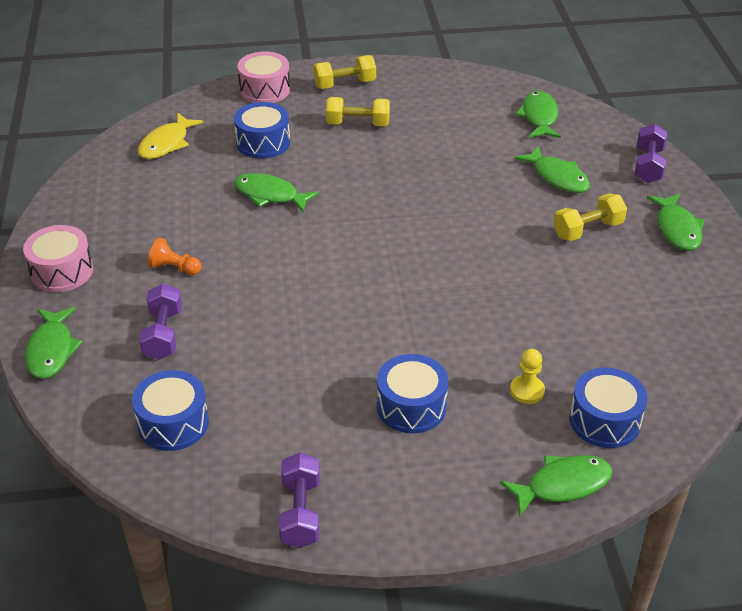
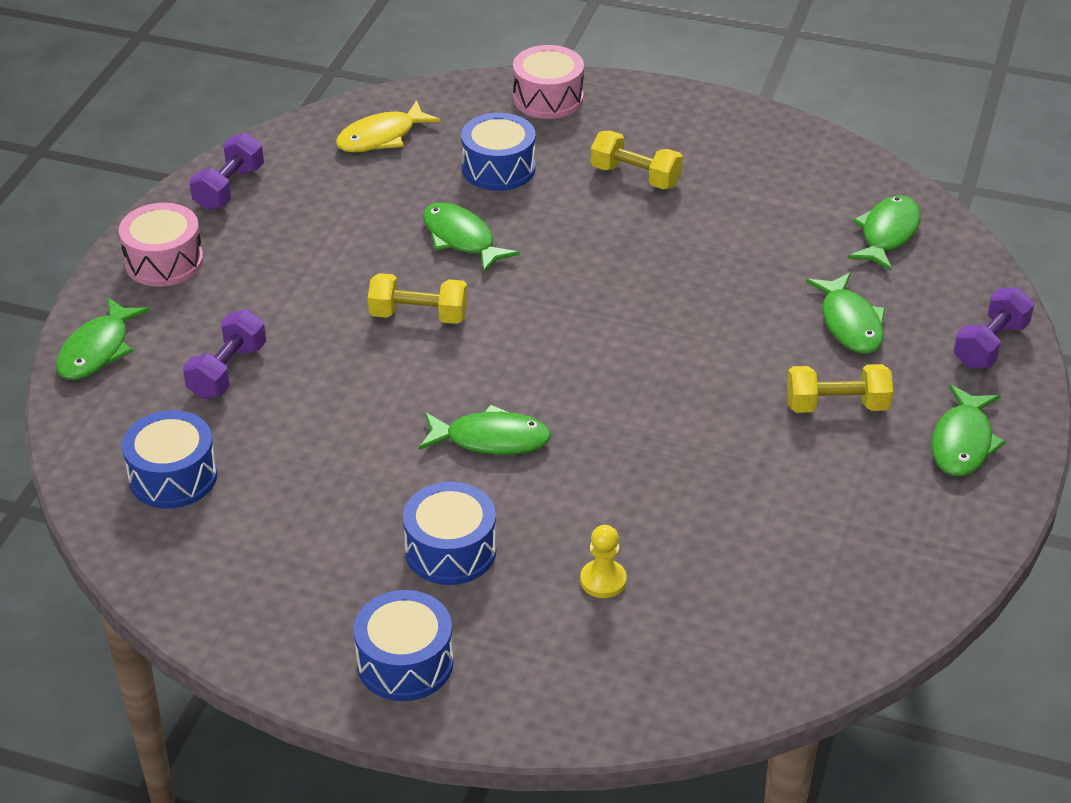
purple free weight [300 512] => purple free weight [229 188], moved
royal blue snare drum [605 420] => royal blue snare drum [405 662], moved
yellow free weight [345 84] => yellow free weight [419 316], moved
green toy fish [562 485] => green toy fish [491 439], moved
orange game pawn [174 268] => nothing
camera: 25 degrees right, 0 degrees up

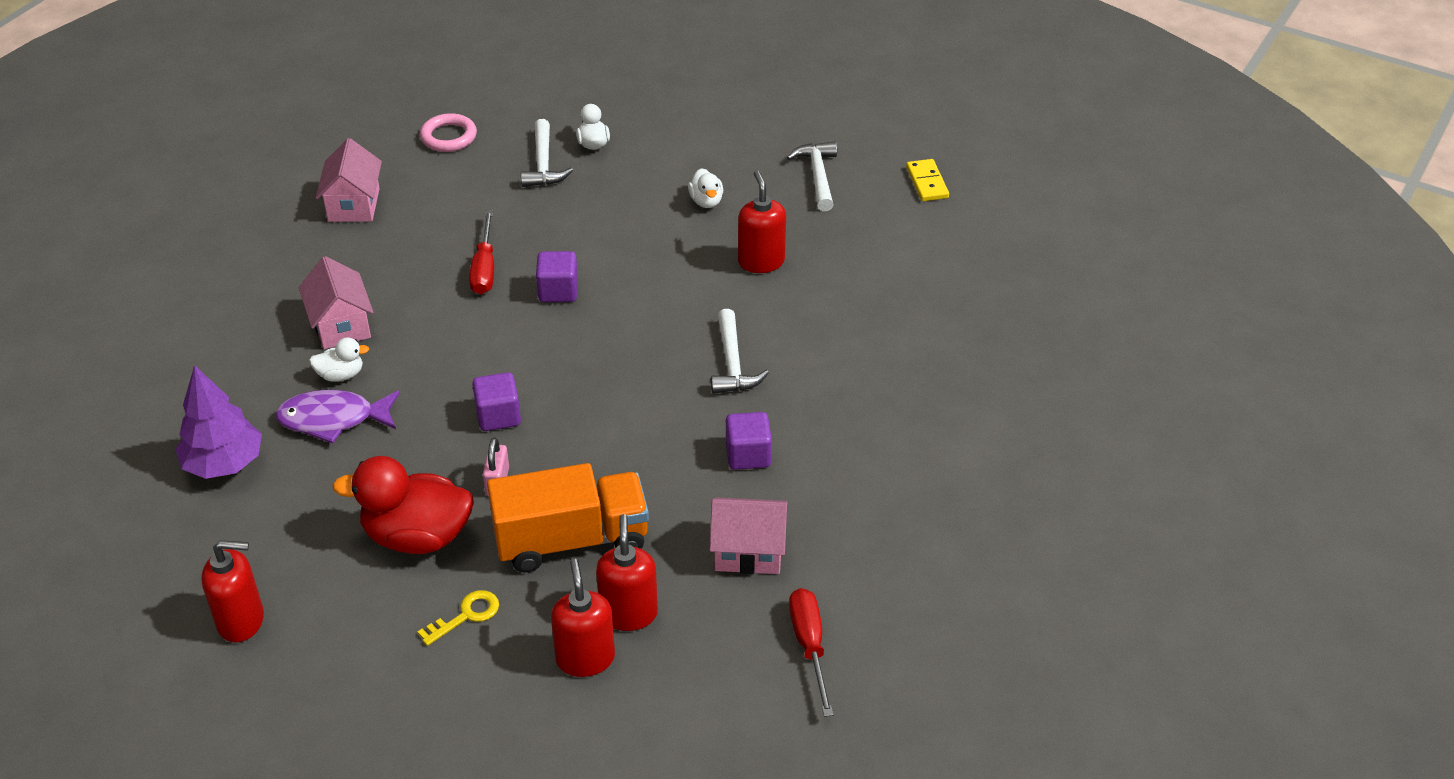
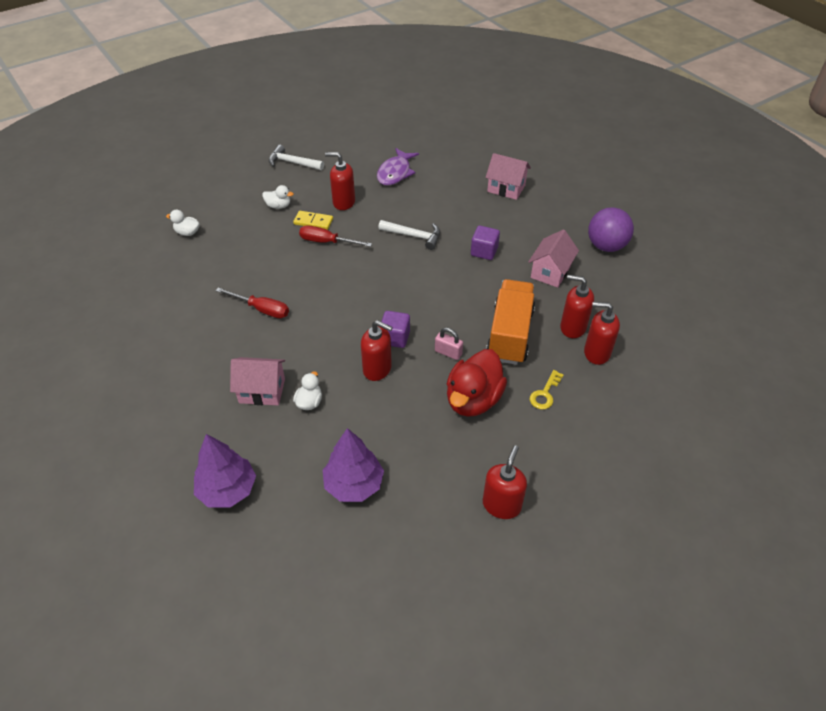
nothing => purple tree [228 490]
yellow domino piece [927 182] => yellow domino piece [313 221], moved
scarlet screwdriver [809 646] => scarlet screwdriver [327 242], moved
nothing => scarlet pump bottle [377 369]
purple toy fish [333 419] => purple toy fish [395 173], moved
rosy house [354 205] => rosy house [506 188], moved
yellow door key [466 615] => yellow door key [545 393], 135 degrees counterclockwise
nothing => purple sphere [606 246]
rosy hoop [448 137] => nothing
snow-white carpenter's hammer [543 164] => nothing
purple block [558 291] => nothing
camera: 65 degrees left, 5 degrees up

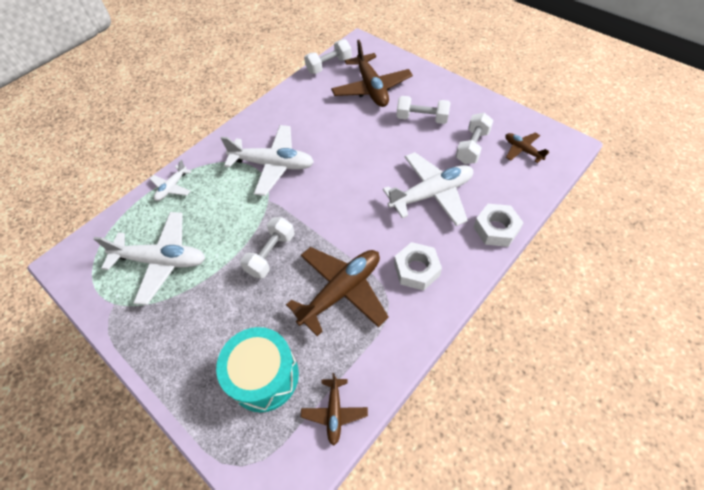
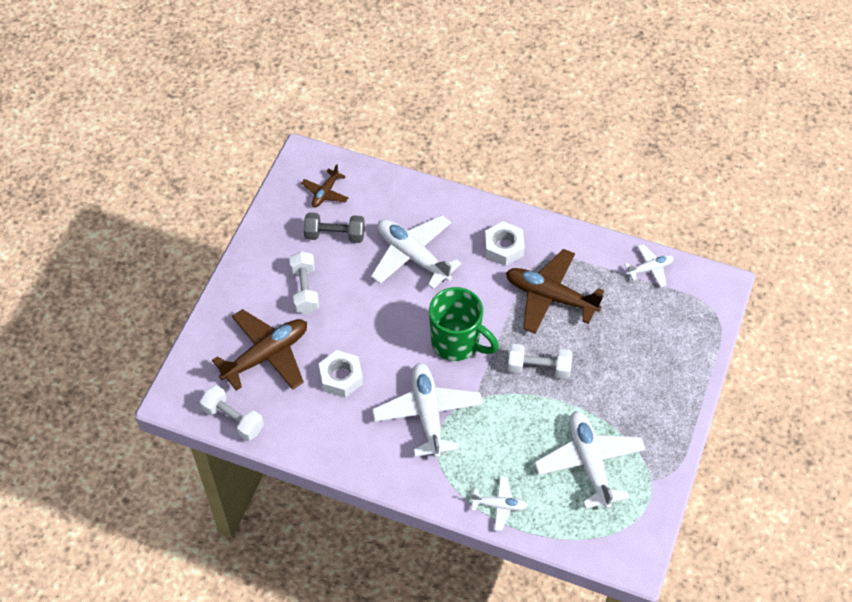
snow-white free weight [472 147] => ash-grey free weight [335 235]
snow-white hexagon nut [496 229] => snow-white hexagon nut [341 377], moved
nothing => green tea mug [457 343]
brown aeroplane [334 412] => snow-white aeroplane [650 269]
teal snare drum [264 376] => nothing
camera: 115 degrees left, 0 degrees up

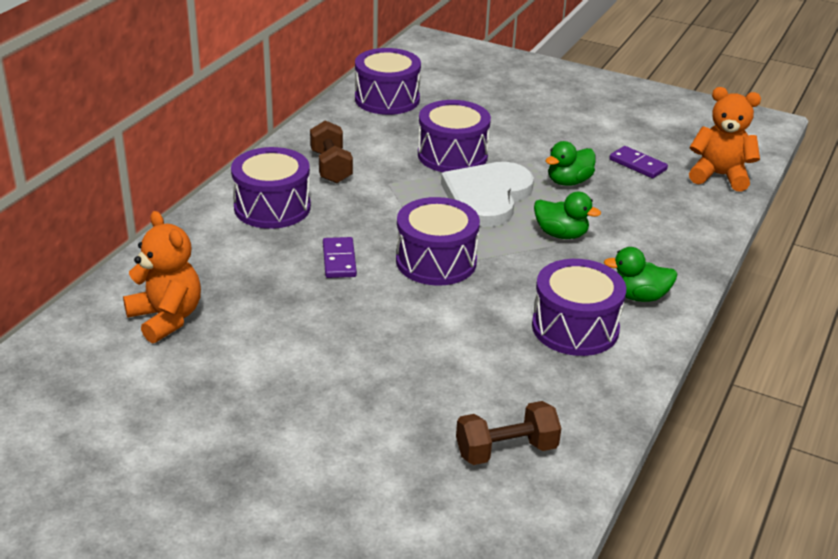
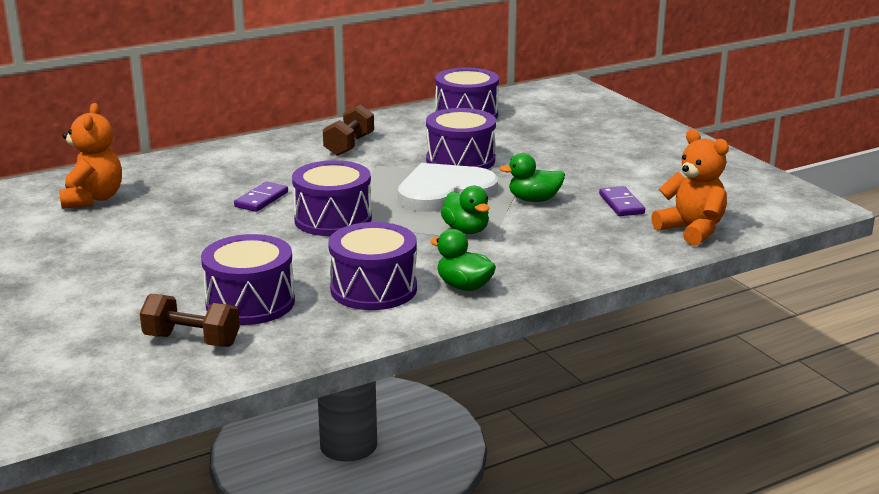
purple snare drum [272 207] => purple snare drum [250 303], moved
camera: 35 degrees right, 10 degrees down

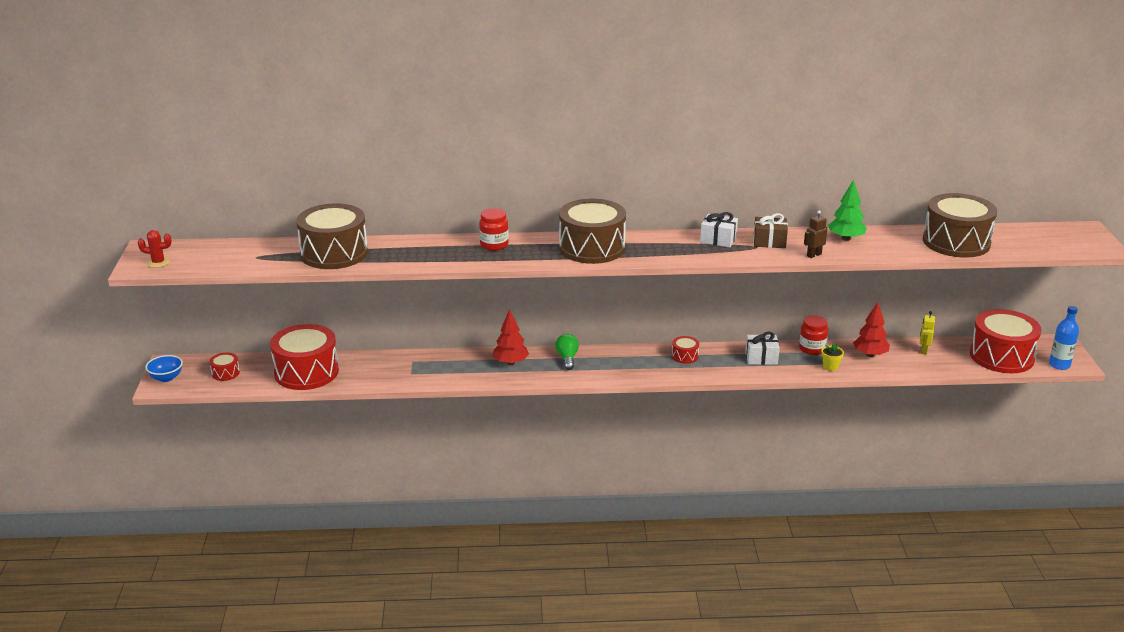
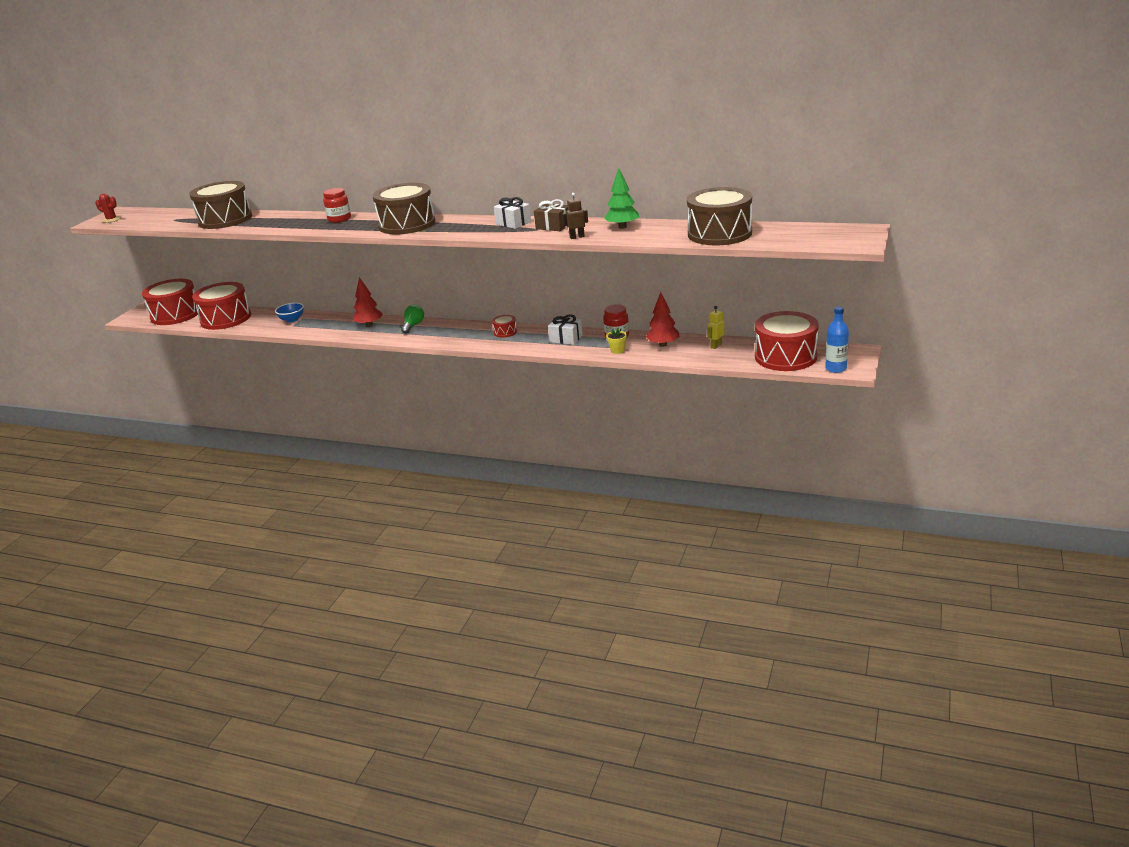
scarlet snare drum [225 373] => scarlet snare drum [175 315], x2.33
royal blue deep dish [166 378] => royal blue deep dish [292 320], moved
camera: 25 degrees right, 0 degrees up

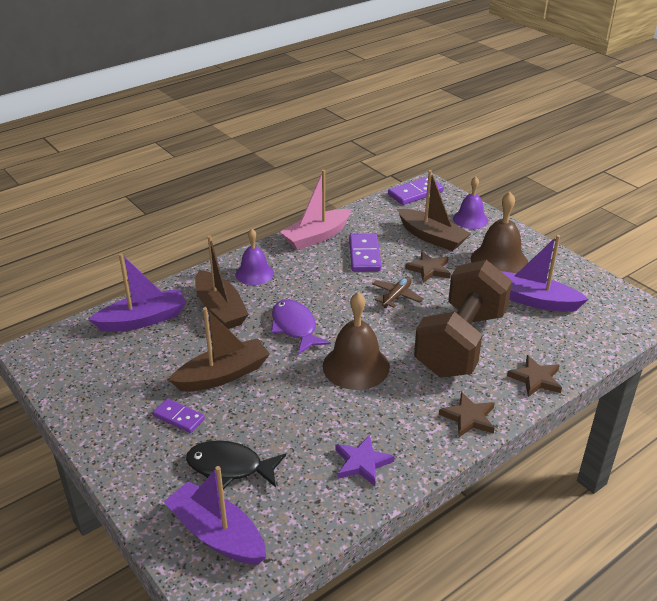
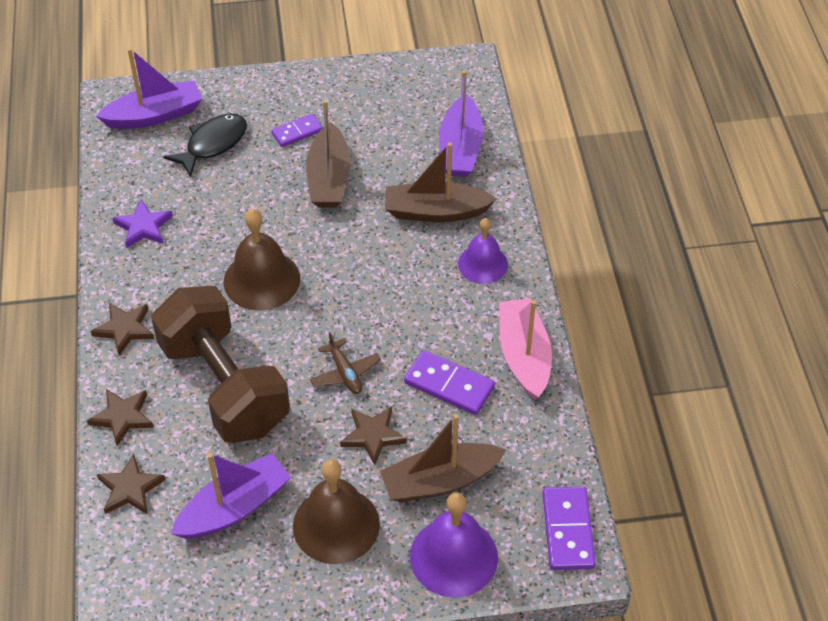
nothing => brown five-pointed star [130 489]
purple bell [470 219] => purple bell [453 557], x1.52
purple toy fish [295 327] => nothing
camera: 120 degrees right, 15 degrees up

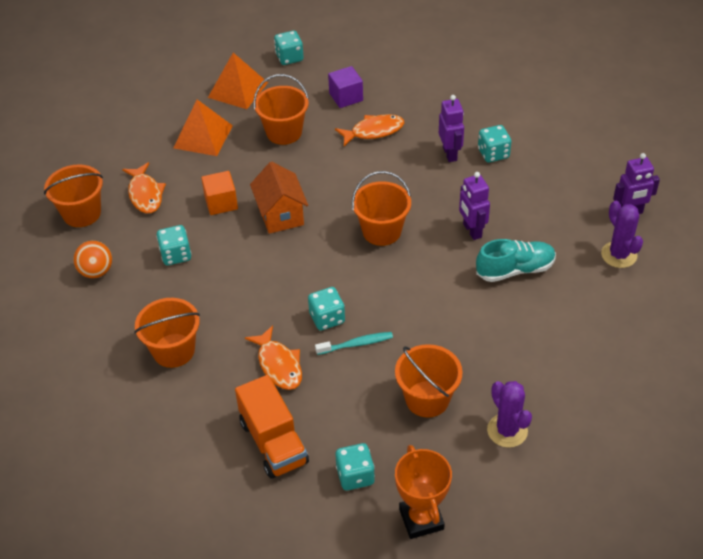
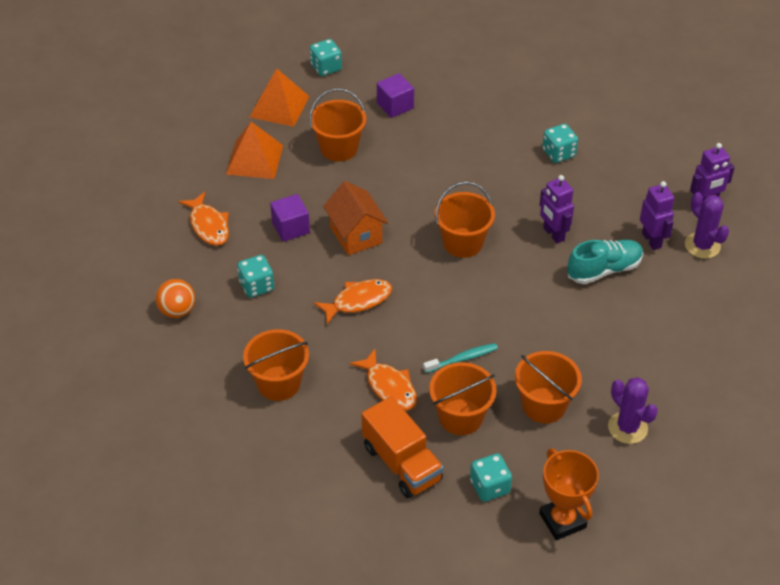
orange block [221 203] => purple block [291 228]
orange toy fish [373 131] => orange toy fish [358 301], moved
orange pail [82 213] => orange pail [461 417], moved
purple robot [450 154] => purple robot [652 240], moved
teal game die [327 318] => nothing
camera: 10 degrees left, 0 degrees up

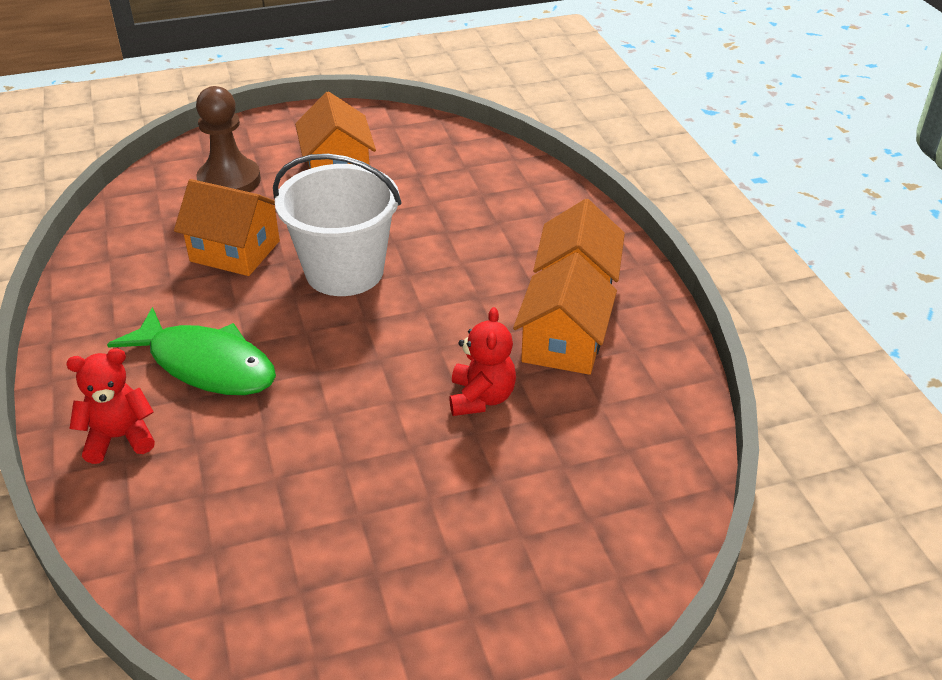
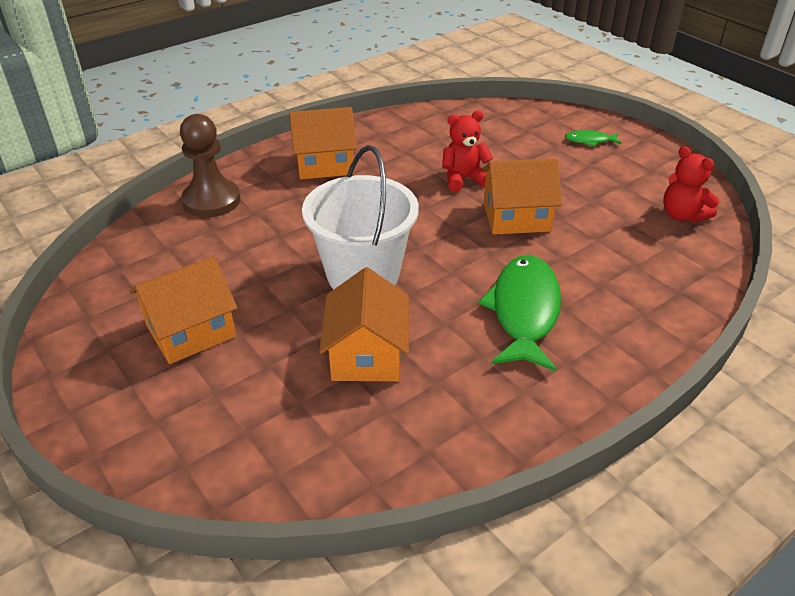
brown game pawn [229 181] => brown game pawn [211 200], moved
orange house [563 344] => orange house [516 217], moved
nothing => green toy fish [589 141]
scarlet stuffed bear [119 438] => scarlet stuffed bear [682 215], moved
camera: 110 degrees left, 0 degrees up

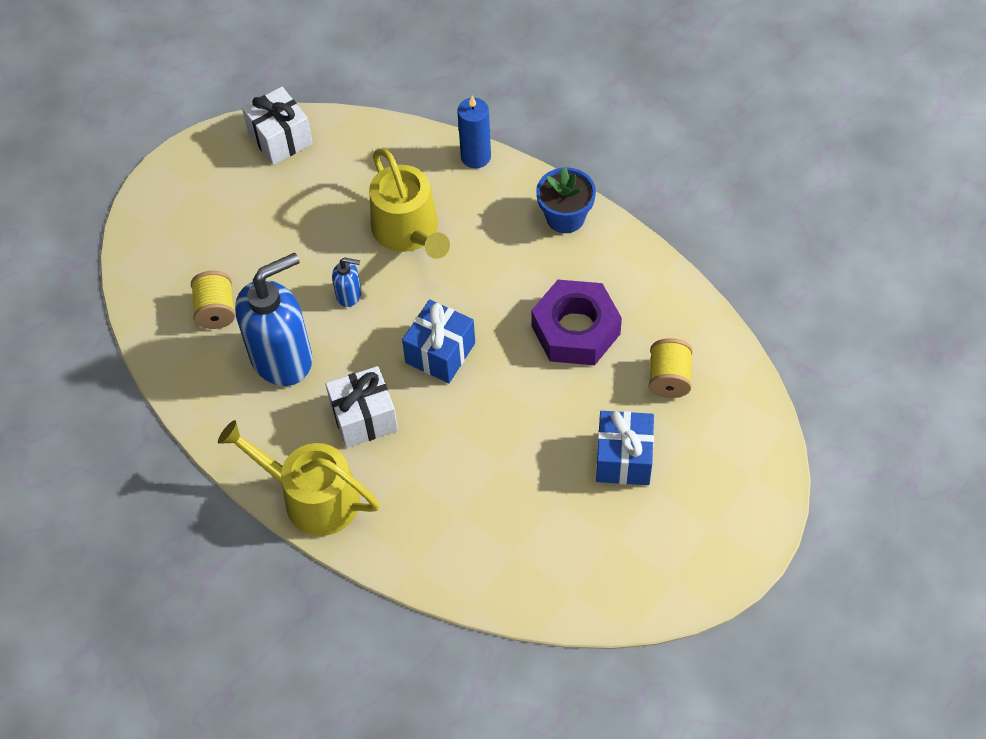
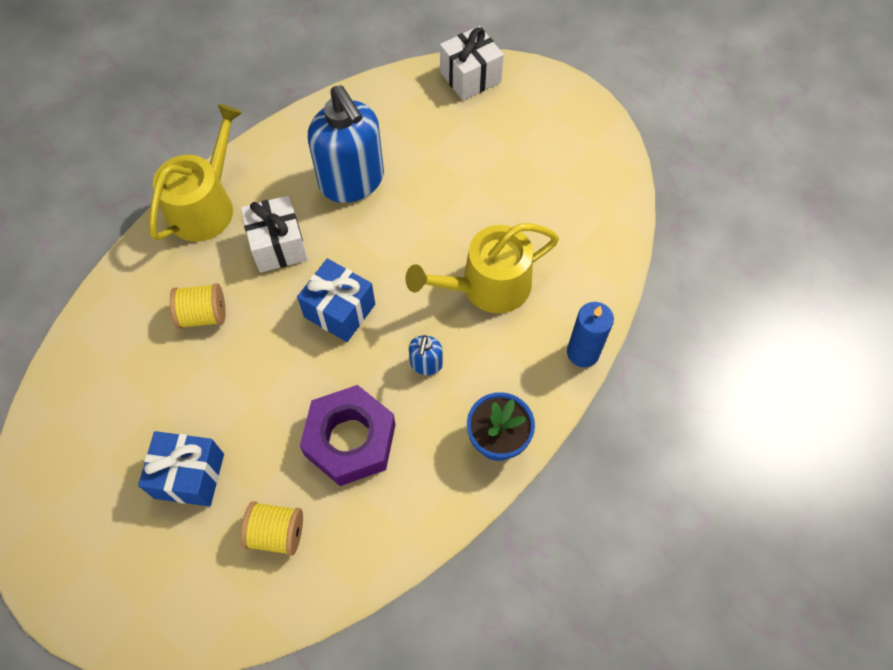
yellow spool [216 310] => yellow spool [203 315], moved
royal blue pump bottle [349 295] => royal blue pump bottle [426 364], moved
snow-white present [280 139] => snow-white present [470 77], moved
camera: 90 degrees right, 5 degrees up

